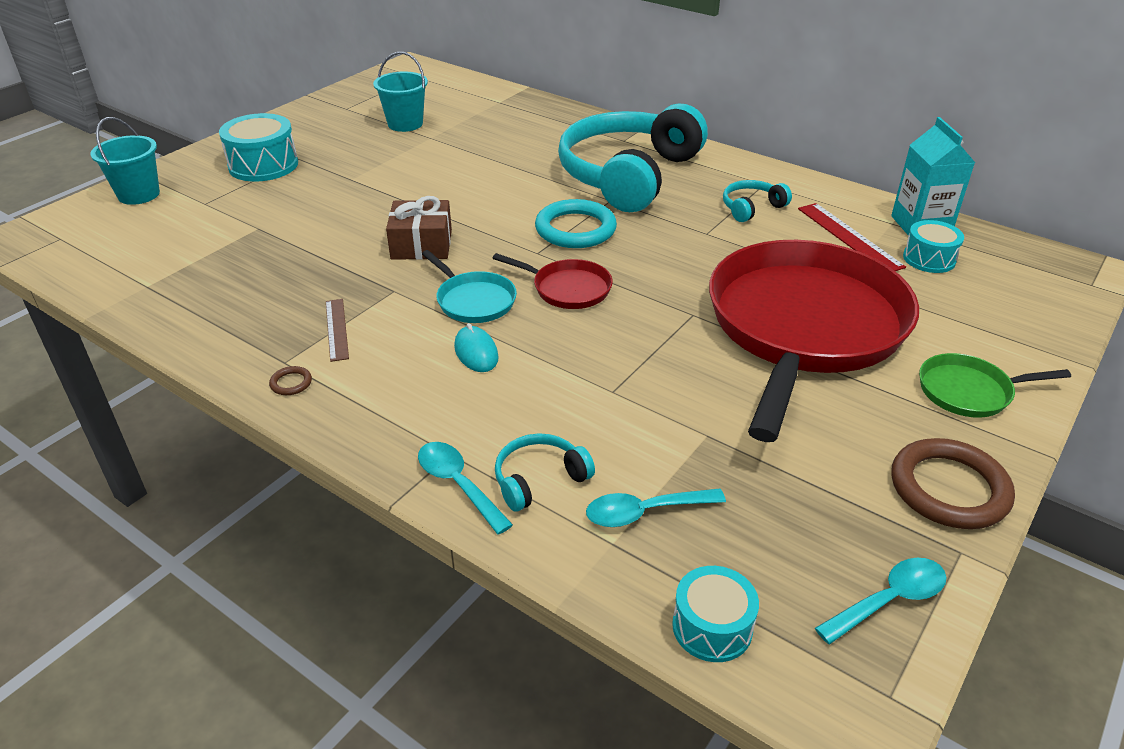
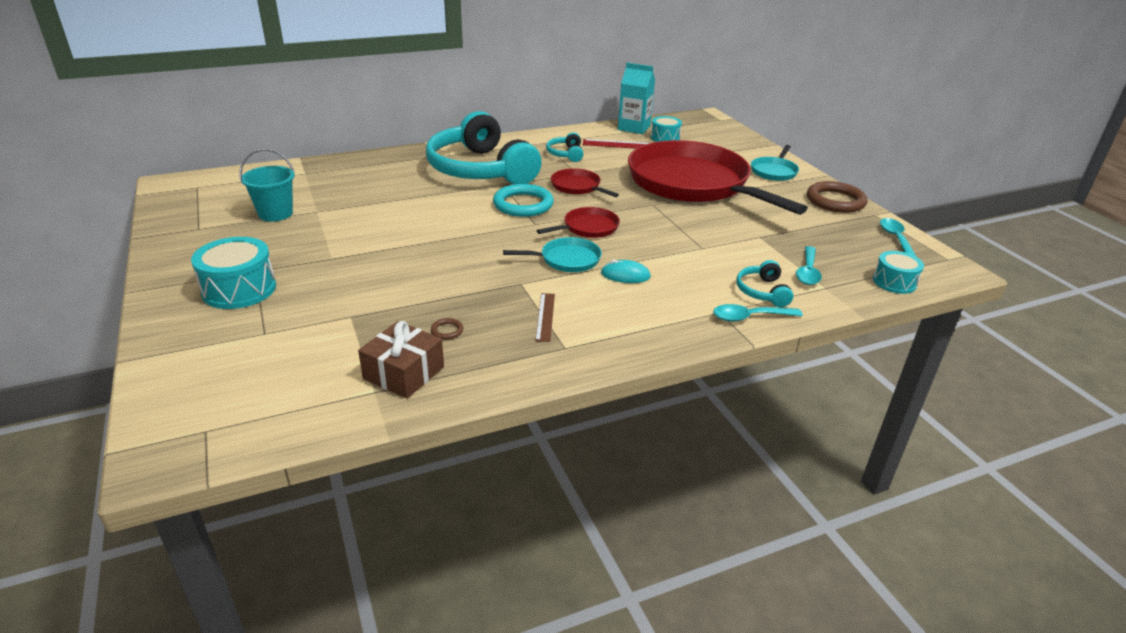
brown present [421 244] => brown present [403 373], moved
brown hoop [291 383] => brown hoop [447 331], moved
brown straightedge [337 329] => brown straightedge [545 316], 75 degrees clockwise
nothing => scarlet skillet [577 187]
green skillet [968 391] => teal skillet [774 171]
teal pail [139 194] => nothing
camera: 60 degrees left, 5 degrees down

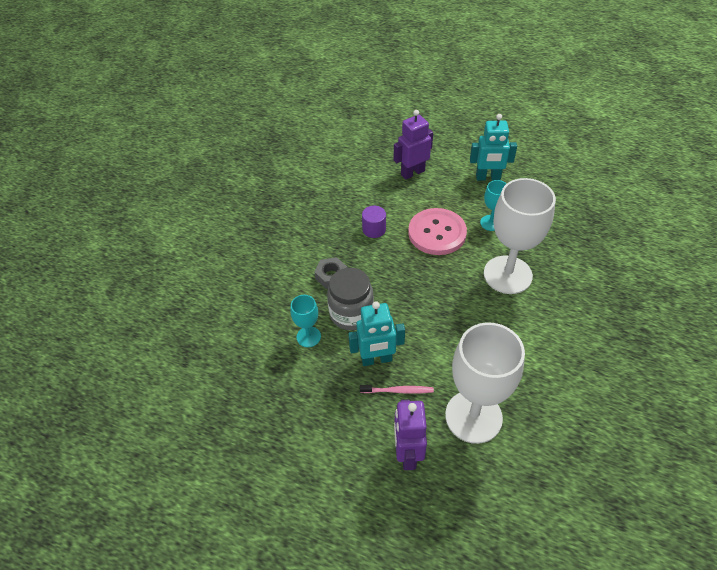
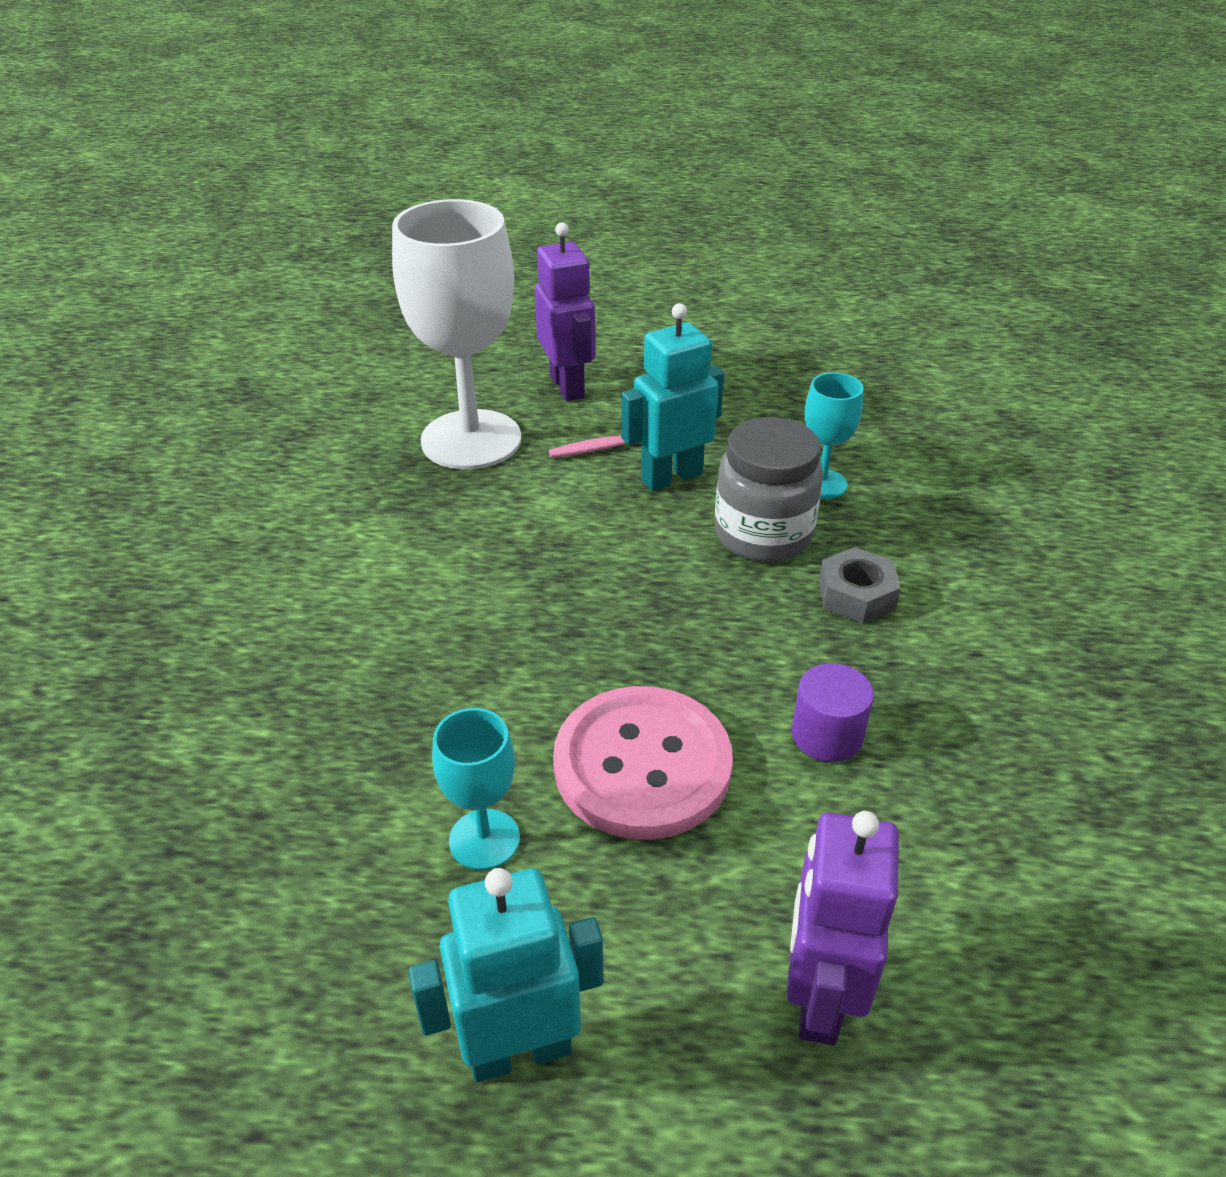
purple robot [412 173] => purple robot [818 997], 150 degrees clockwise
snow-white wine glass [507 275] => nothing
camera: 160 degrees right, 10 degrees down

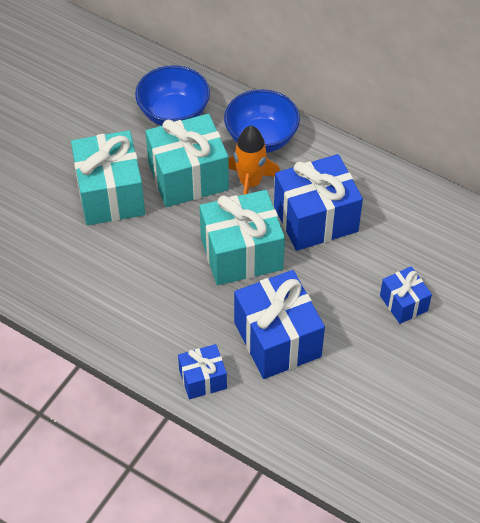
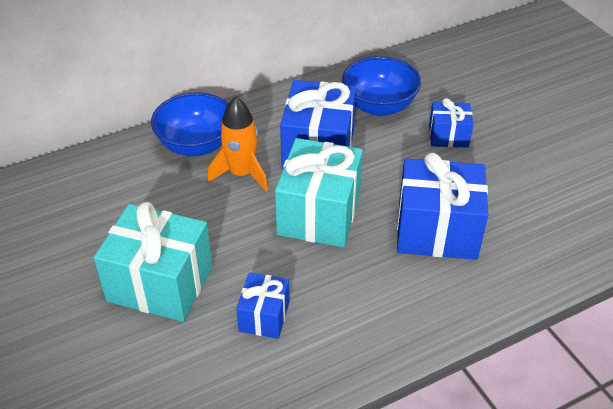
royal blue present [203 379] => royal blue present [264 316], moved
royal blue deep dish [174 114] => royal blue deep dish [379 106], moved
teal present [188 177] => nothing
camera: 60 degrees left, 10 degrees down

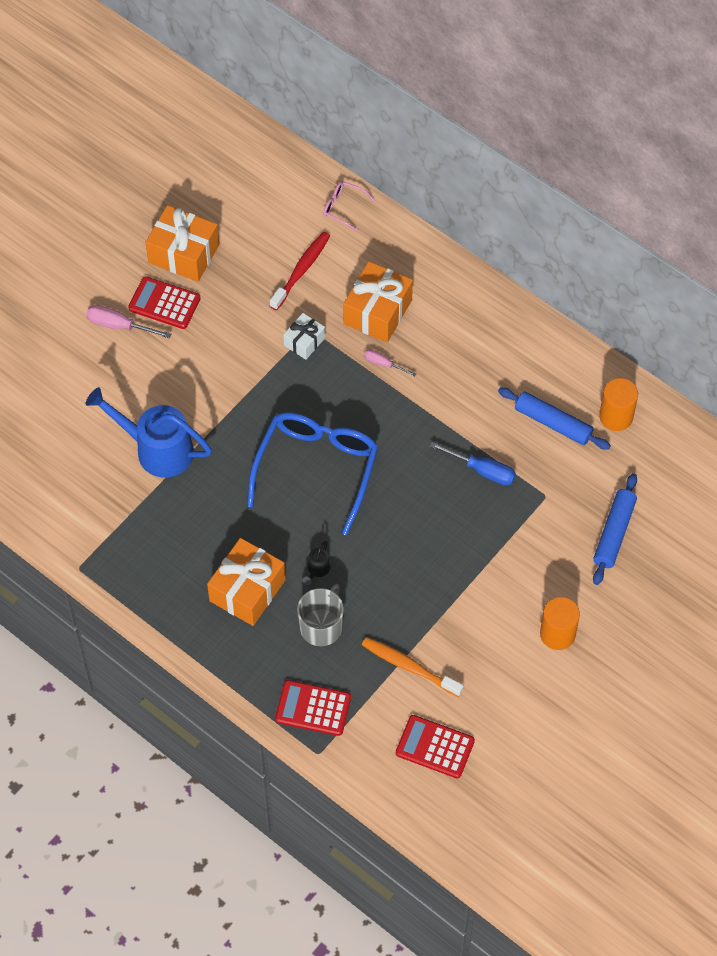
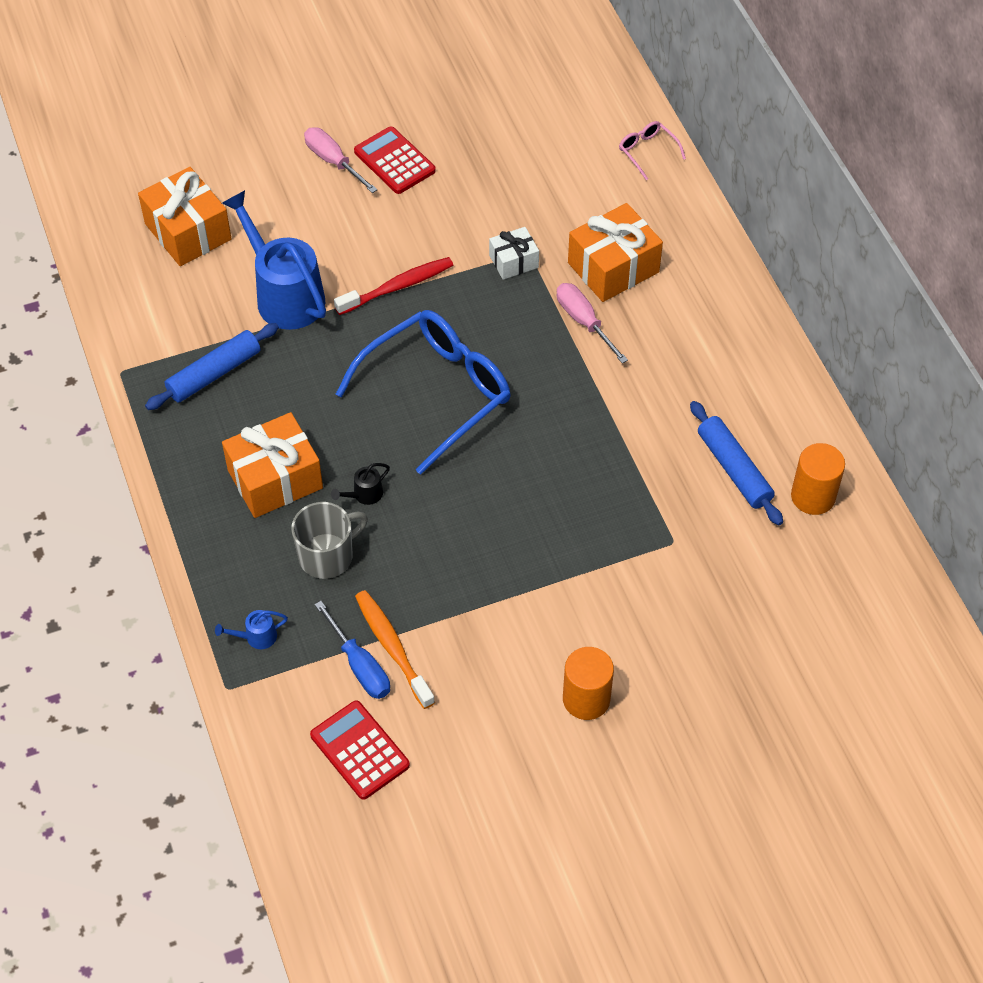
orange present [183 254] => orange present [188 232], moved
royal blue pastry roller [614 533] => royal blue pastry roller [214 373], moved
scarlet calculator [313 708] => royal blue watering pot [256 637]
royal blue screwdriver [482 470] => royal blue screwdriver [360 666], moved
scarlet toothbrush [301 270] => scarlet toothbrush [397 287], moved
rosy screwdriver [383 364] => rosy screwdriver [583 321], x1.59
camera: 30 degrees right, 5 degrees down

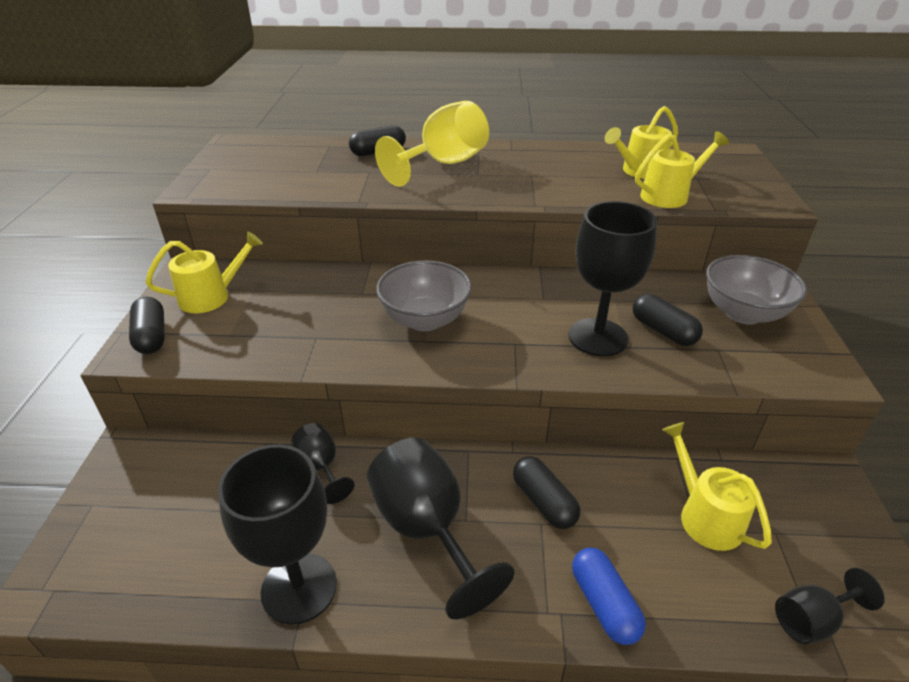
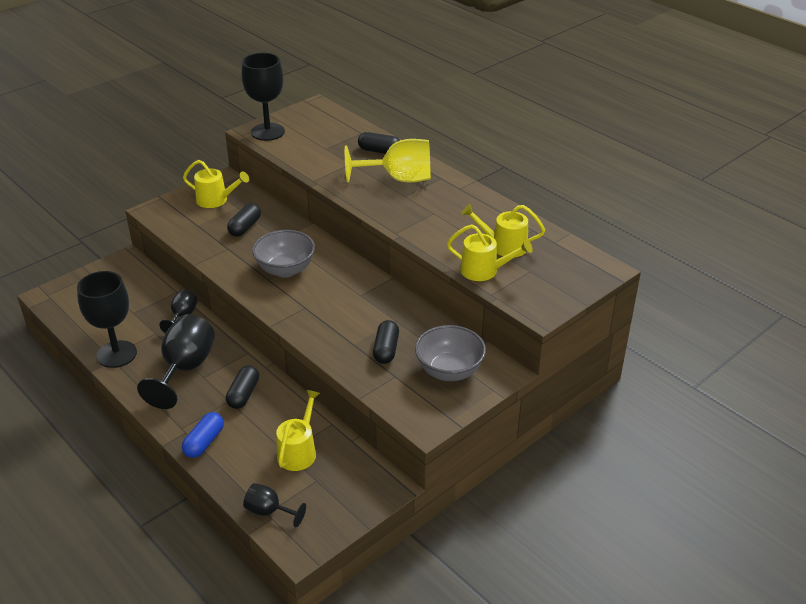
black pill [151 336] => black pill [245 227], moved
black wine glass [598 337] => black wine glass [268 132], moved
camera: 45 degrees right, 0 degrees up

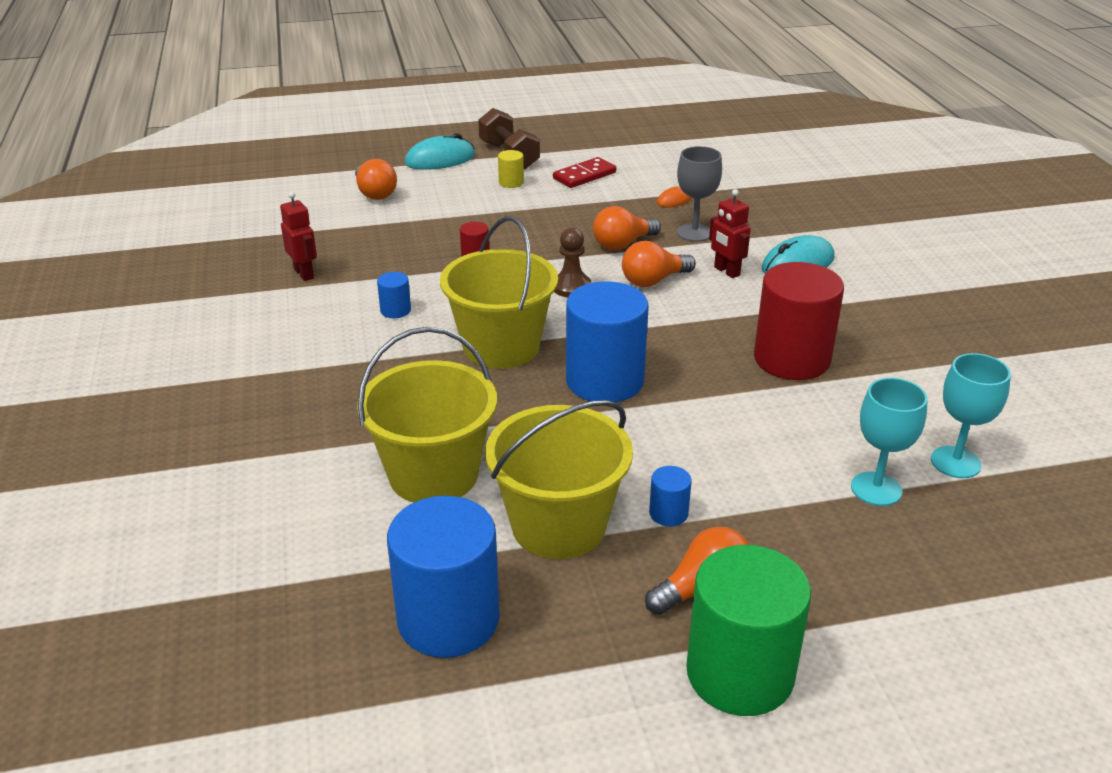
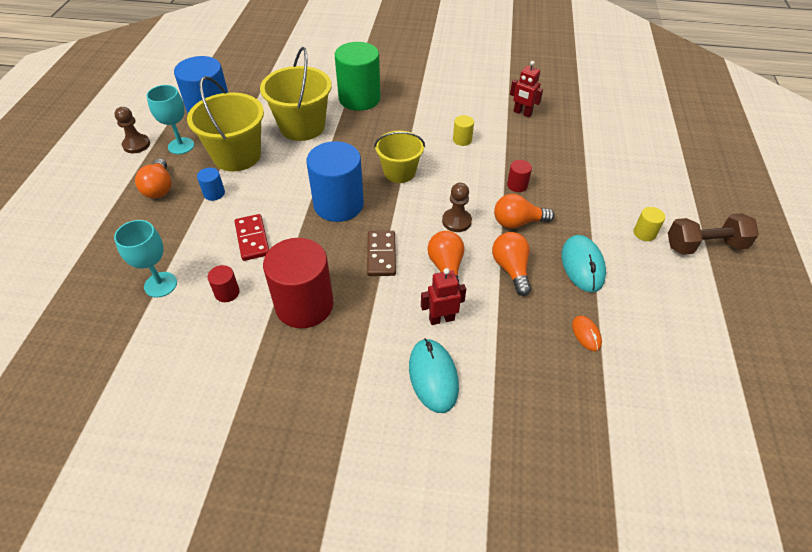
nothing => brown game pawn [136 145]
teal wine glass [955 462] => teal wine glass [181 146], moved
nothing => scarlet cylinder [227 293]
scarlet domino piece [584 175] => scarlet domino piece [252 239], moved
green cylinder [739 673] => green cylinder [359 99], moved
nothing => brown domino piece [381 255]
yellow pail [501 347] => yellow pail [399 172], x0.66
royal blue cylinder [395 310] => yellow cylinder [462 140]
orange bulb [375 193] => orange bulb [517 222], moved
scarlet robot [304 274] => scarlet robot [522 113], 45 degrees clockwise
teal computer mouse [440 159] => teal computer mouse [582 265], moved
ash-grey wine glass [694 233] => nothing
camera: 110 degrees right, 15 degrees up

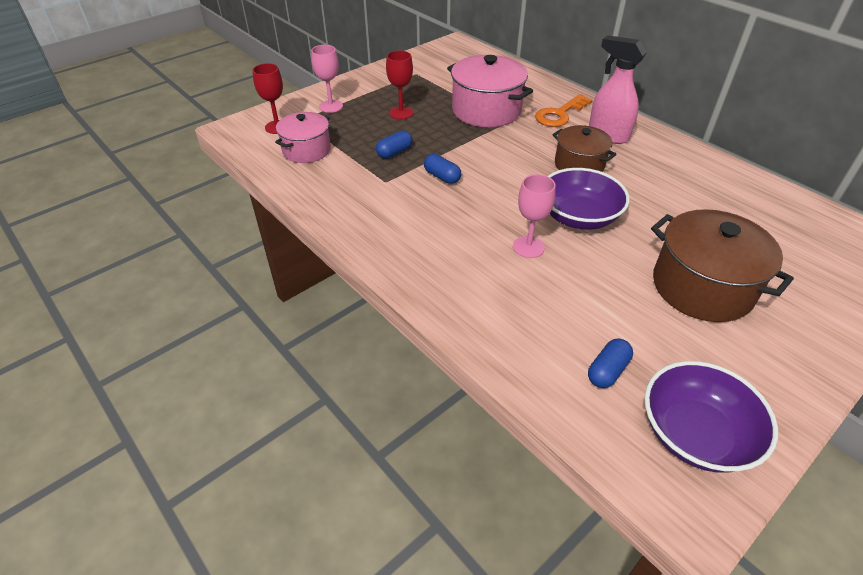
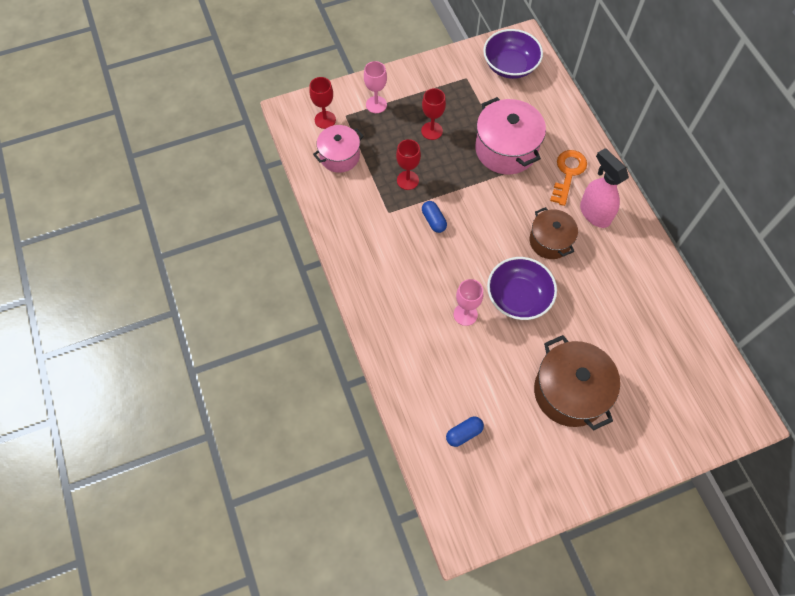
royal blue pill [394 152] => scarlet wine glass [407 180]
purple deep dish [695 434] => purple deep dish [510 66], moved
orange door key [560 114] => orange door key [568 173], 135 degrees clockwise
camera: 20 degrees right, 20 degrees up

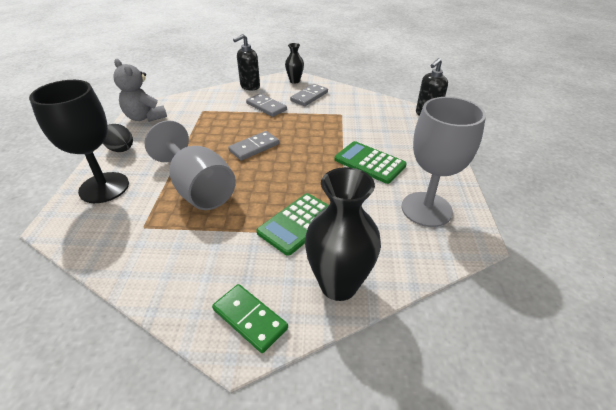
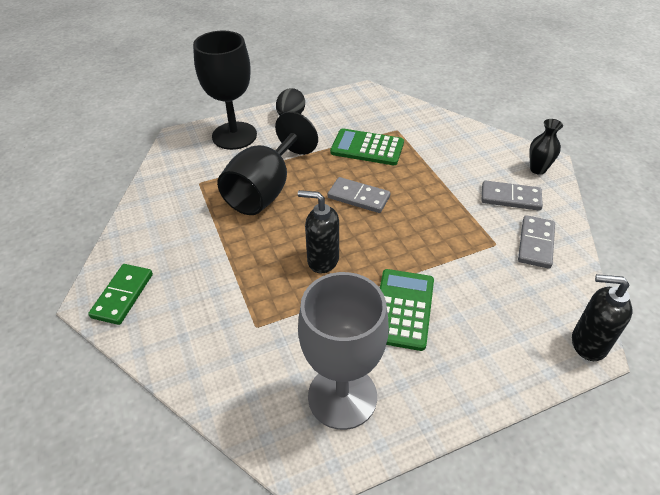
ash-grey wine glass [199 189] => black wine glass [265 190]
black pump bottle [250 86] => black pump bottle [322 260], moved
green calculator [298 223] => green calculator [367 148], moved
ash-grey domino piece [266 107] => ash-grey domino piece [535 243], moved
ash-grey stuffed bear [145 117] => nothing
black vase [338 285] => nothing
camera: 65 degrees right, 5 degrees up

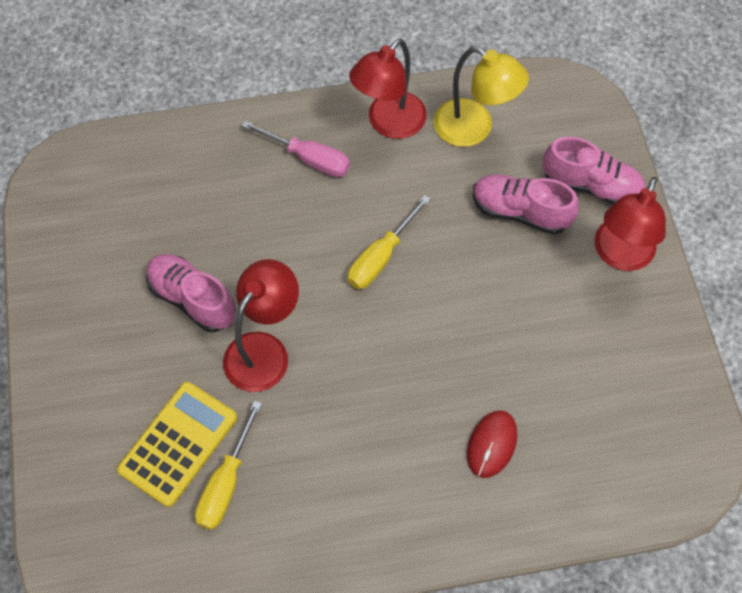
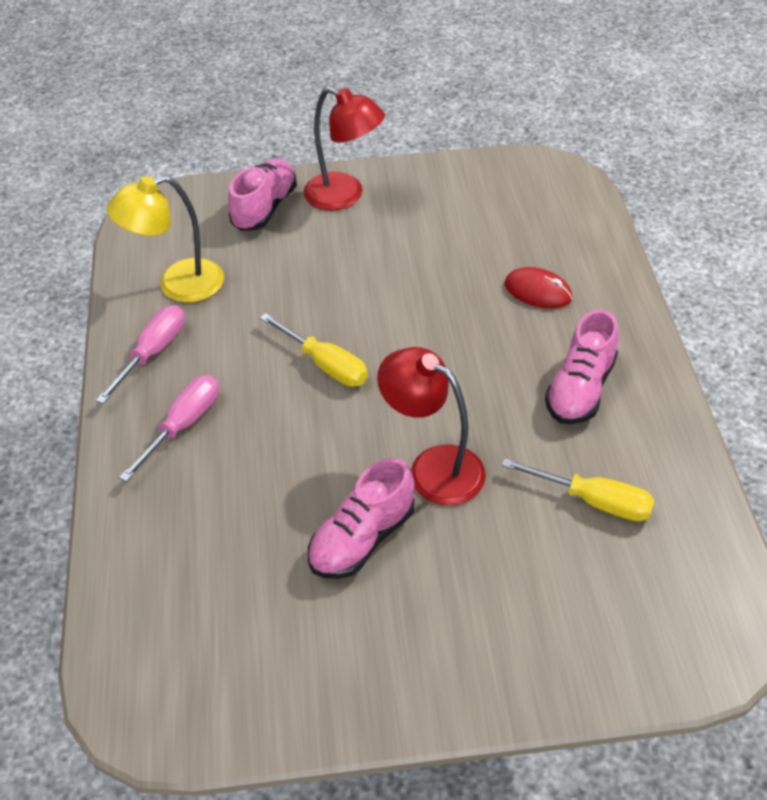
scarlet desk lamp [389 124] => rosy screwdriver [152 353]
yellow desk lamp [474 129] => yellow desk lamp [178 285], 150 degrees counterclockwise
rosy sneaker [520 212] => rosy sneaker [580 389], moved
yellow calculator [178 443] => nothing
camera: 85 degrees left, 15 degrees down

